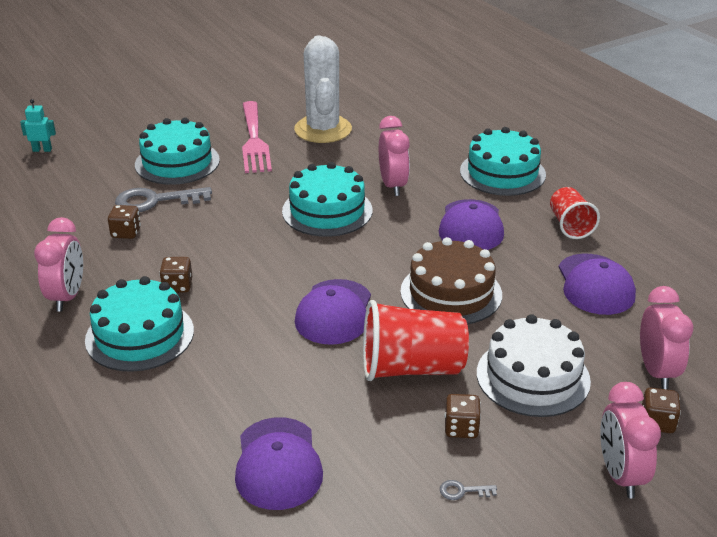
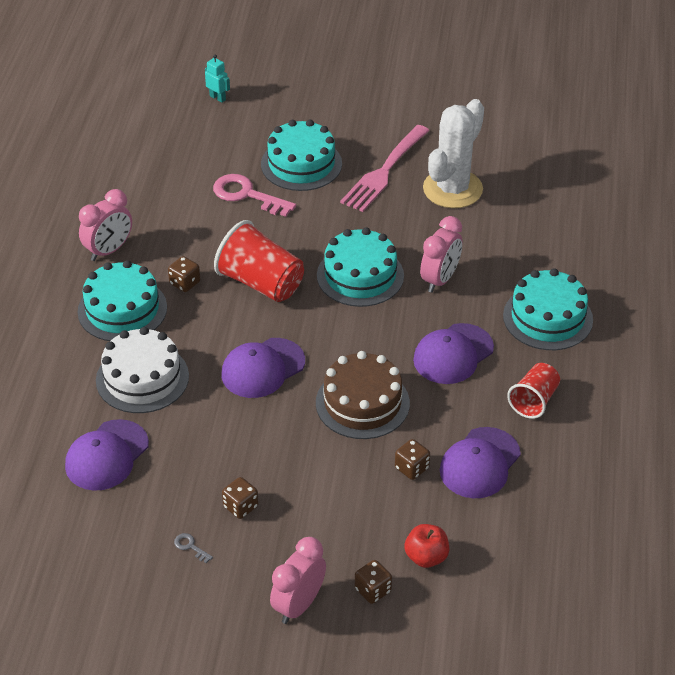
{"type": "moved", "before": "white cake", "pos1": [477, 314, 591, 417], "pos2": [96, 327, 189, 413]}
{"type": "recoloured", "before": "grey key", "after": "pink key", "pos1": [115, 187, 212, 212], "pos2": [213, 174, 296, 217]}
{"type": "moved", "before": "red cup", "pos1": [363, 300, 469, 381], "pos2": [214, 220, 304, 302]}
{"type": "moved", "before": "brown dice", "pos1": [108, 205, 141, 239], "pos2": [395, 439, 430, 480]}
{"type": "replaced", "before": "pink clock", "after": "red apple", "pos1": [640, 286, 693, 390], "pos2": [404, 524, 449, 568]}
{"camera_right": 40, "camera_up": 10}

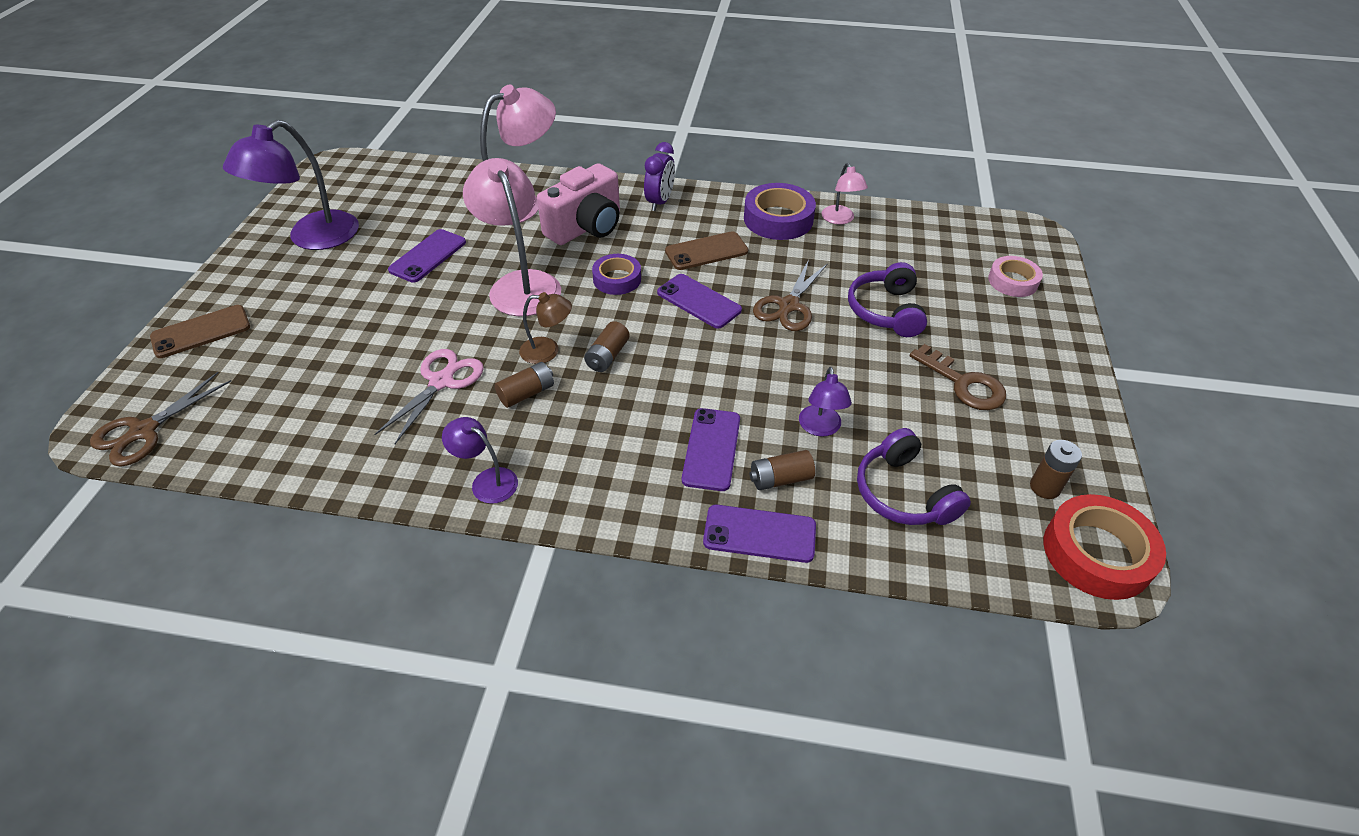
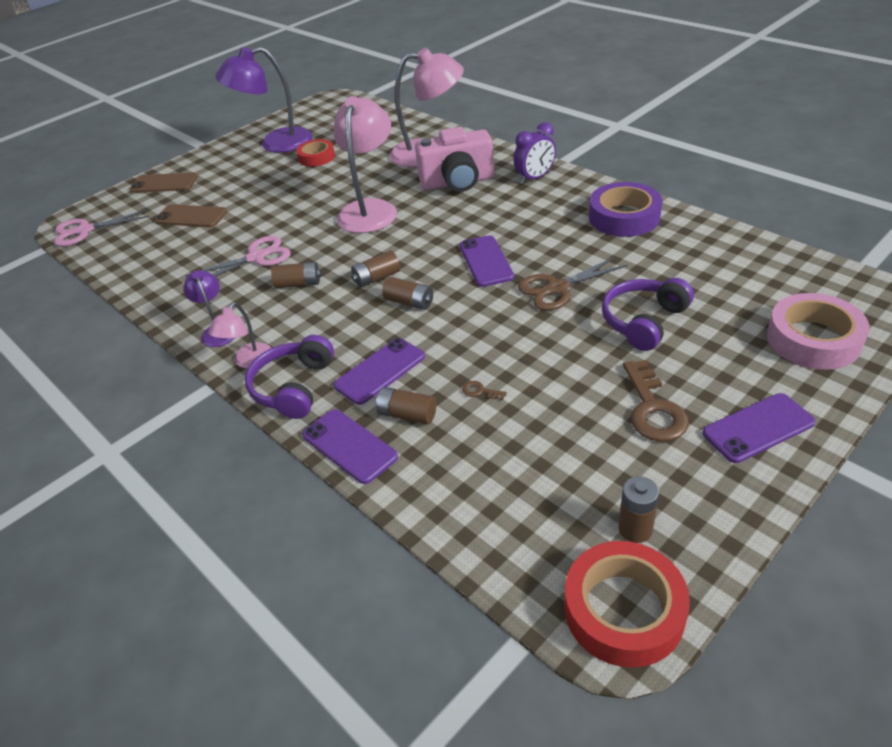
{"type": "recoloured", "before": "brown scissors", "after": "pink scissors", "pos1": [90, 372, 231, 467], "pos2": [54, 209, 149, 246]}
{"type": "moved", "before": "brown phone", "pos1": [665, 231, 748, 270], "pos2": [154, 204, 227, 227]}
{"type": "moved", "before": "pink lamp", "pos1": [822, 163, 868, 225], "pos2": [208, 302, 271, 368]}
{"type": "moved", "before": "purple headphones", "pos1": [857, 428, 971, 525], "pos2": [245, 335, 334, 419]}
{"type": "added", "after": "red tape", "pos2": [296, 139, 335, 167]}
{"type": "added", "after": "brown battery", "pos2": [382, 277, 433, 310]}
{"type": "replaced", "before": "purple lamp", "after": "brown key", "pos1": [799, 367, 852, 436], "pos2": [462, 381, 507, 400]}
{"type": "moved", "before": "purple phone", "pos1": [388, 229, 466, 283], "pos2": [702, 393, 815, 463]}
{"type": "resized", "before": "pink tape", "pos1": [988, 256, 1043, 297], "pos2": [767, 293, 869, 370], "scale": 1.57}
{"type": "removed", "before": "brown lamp", "pos1": [519, 292, 572, 364]}
{"type": "removed", "before": "purple tape", "pos1": [592, 254, 641, 295]}
{"camera_right": 40, "camera_up": -5}

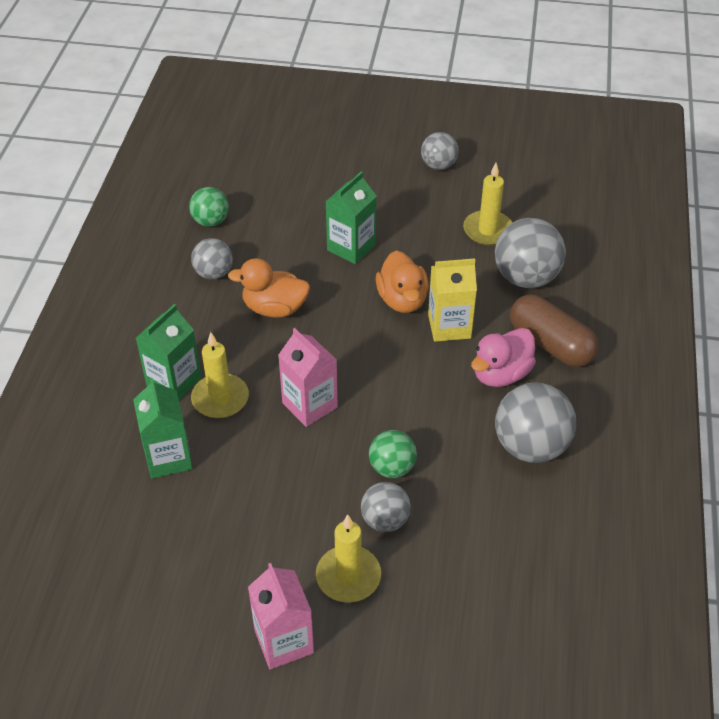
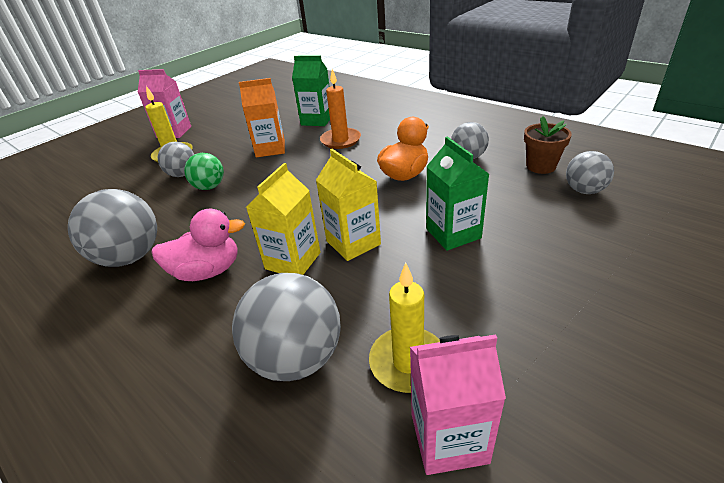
{"type": "turned", "before": "pink duck", "pos1": [471, 328, 536, 387], "pos2": [151, 208, 245, 281], "turn": 90}
{"type": "added", "after": "orange carton", "pos2": [239, 78, 285, 157]}
{"type": "replaced", "before": "orange duck", "after": "yellow carton", "pos1": [376, 251, 429, 313], "pos2": [316, 149, 381, 261]}
{"type": "recoloured", "before": "yellow candle", "after": "orange candle", "pos1": [191, 332, 249, 418], "pos2": [320, 69, 361, 149]}
{"type": "moved", "before": "pink carton", "pos1": [278, 328, 338, 427], "pos2": [410, 334, 506, 475]}
{"type": "replaced", "before": "green ball", "after": "brown flower pot", "pos1": [189, 187, 229, 227], "pos2": [524, 116, 572, 174]}
{"type": "moved", "before": "grey ball", "pos1": [421, 132, 459, 170], "pos2": [566, 151, 614, 194]}
{"type": "removed", "before": "green carton", "pos1": [136, 304, 201, 400]}
{"type": "removed", "before": "brown capsule", "pos1": [510, 294, 599, 367]}
{"camera_right": 125, "camera_up": -10}

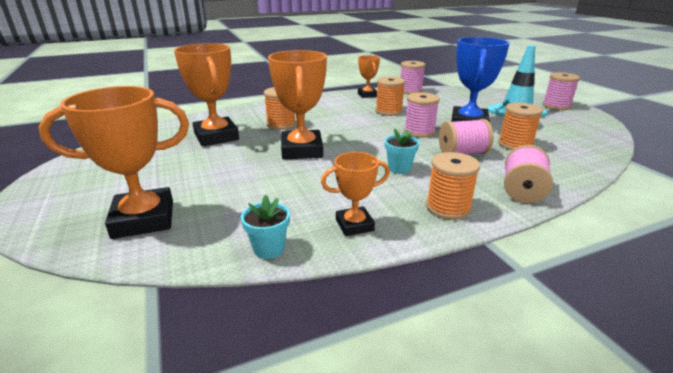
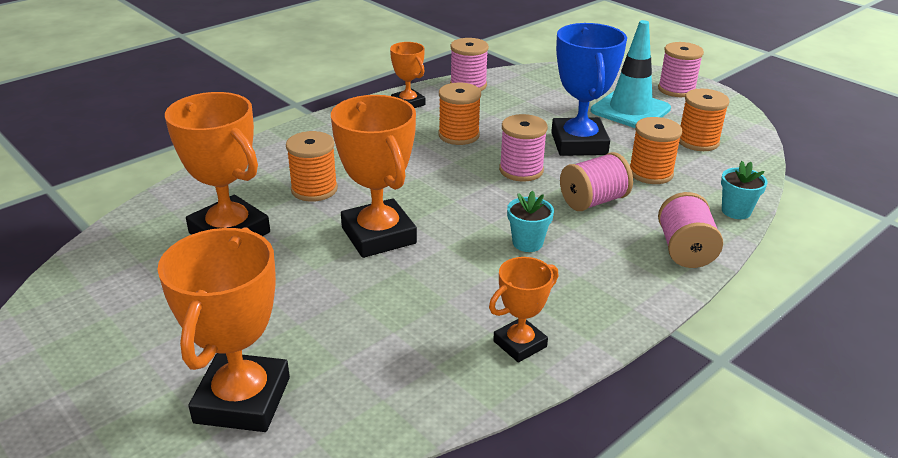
{"type": "turned", "before": "orange trophy", "pos1": [39, 86, 189, 239], "pos2": [157, 227, 290, 432], "turn": -45}
{"type": "moved", "before": "orange spool", "pos1": [426, 152, 480, 220], "pos2": [679, 89, 730, 151]}
{"type": "moved", "before": "turquoise flower pot", "pos1": [241, 195, 290, 259], "pos2": [721, 161, 767, 219]}
{"camera_right": -20, "camera_up": 5}

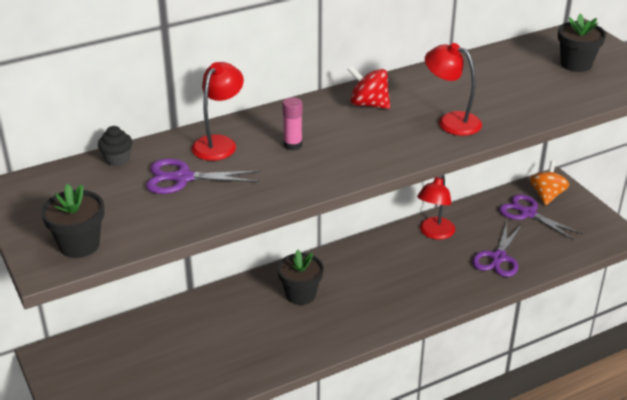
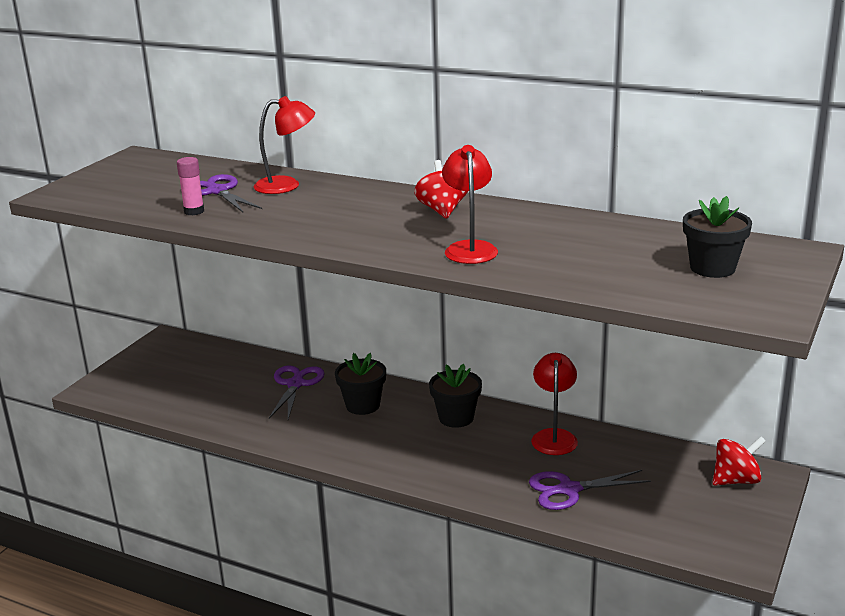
{"type": "moved", "before": "pink glue stick", "pos1": [282, 97, 302, 150], "pos2": [177, 157, 204, 215]}
{"type": "moved", "before": "purple scissors", "pos1": [499, 194, 583, 240], "pos2": [269, 366, 325, 419]}
{"type": "moved", "before": "black flower pot", "pos1": [41, 184, 104, 258], "pos2": [429, 364, 482, 428]}
{"type": "turned", "before": "red lamp", "pos1": [417, 175, 455, 240], "pos2": [531, 353, 578, 455], "turn": 105}
{"type": "recoloured", "before": "orange spinning top", "after": "red spinning top", "pos1": [530, 161, 569, 205], "pos2": [712, 436, 766, 486]}
{"type": "removed", "before": "black cupcake", "pos1": [98, 126, 133, 166]}
{"camera_right": 55, "camera_up": -10}

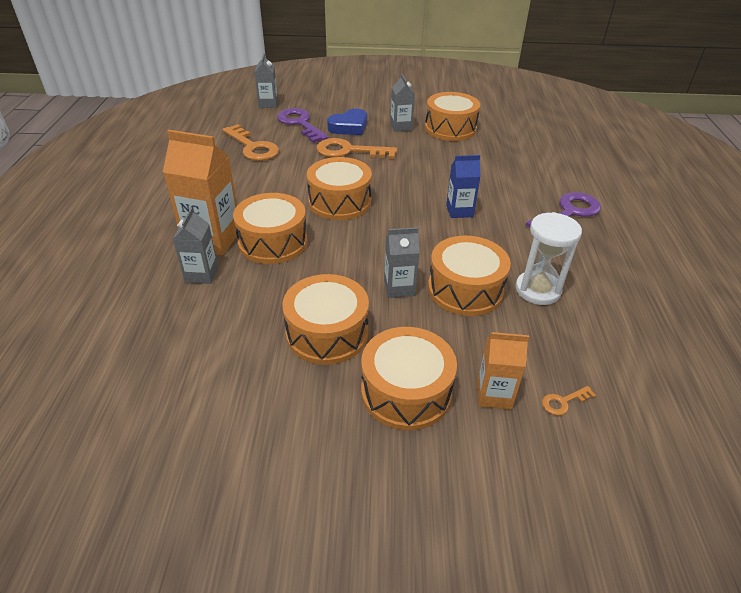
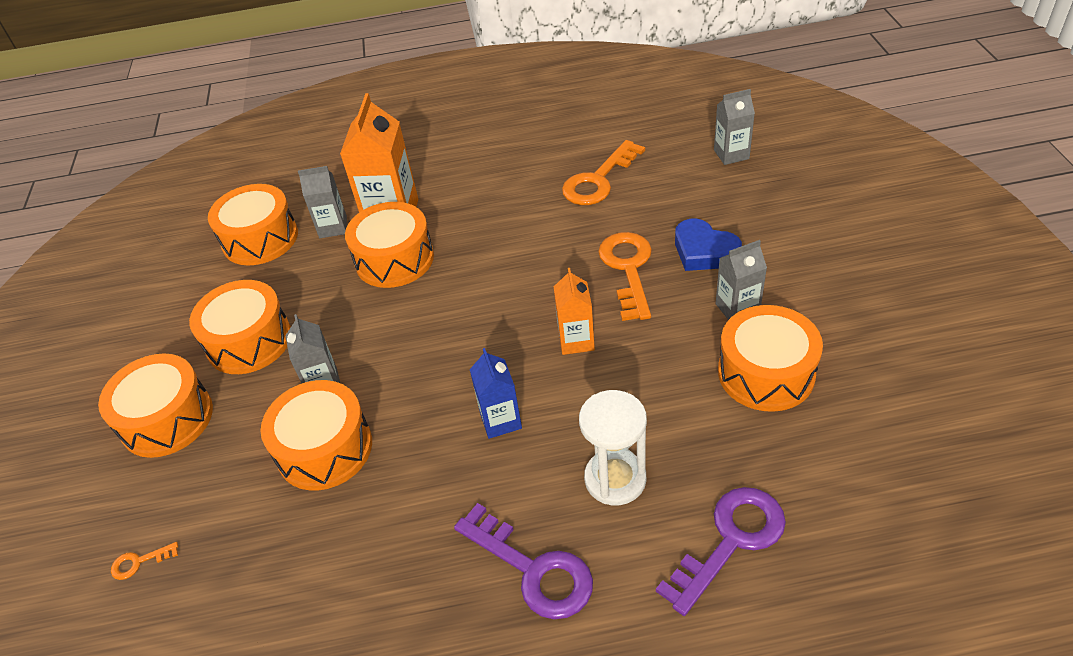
{"type": "turned", "before": "orange key", "pos1": [542, 386, 596, 416], "pos2": [111, 542, 178, 580], "turn": -75}
{"type": "moved", "before": "orange drum", "pos1": [307, 157, 372, 220], "pos2": [208, 184, 298, 265]}
{"type": "moved", "before": "orange carton", "pos1": [477, 332, 529, 409], "pos2": [554, 268, 595, 355]}
{"type": "moved", "before": "white hourglass", "pos1": [515, 212, 582, 305], "pos2": [579, 390, 647, 505]}
{"type": "moved", "before": "purple key", "pos1": [277, 108, 329, 143], "pos2": [656, 487, 786, 616]}
{"camera_right": 85, "camera_up": 5}

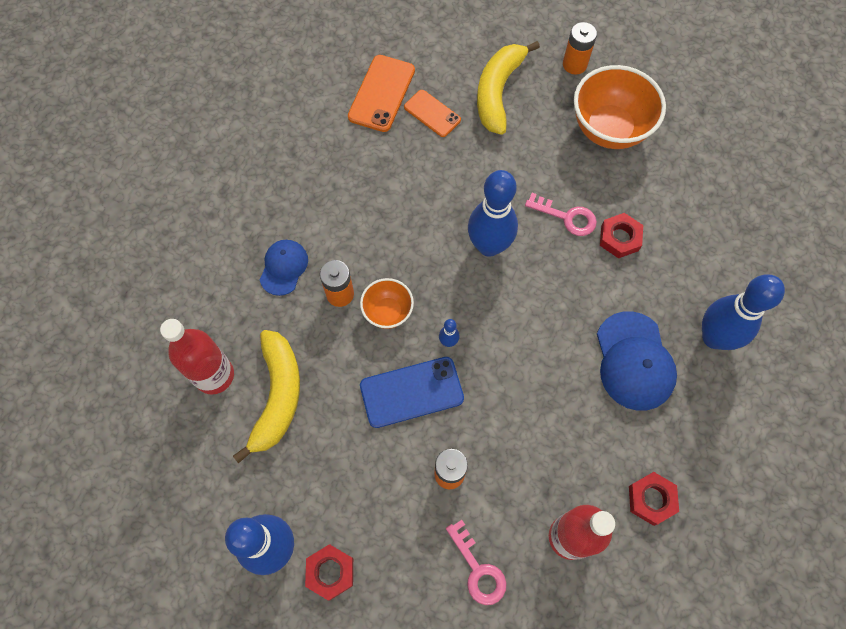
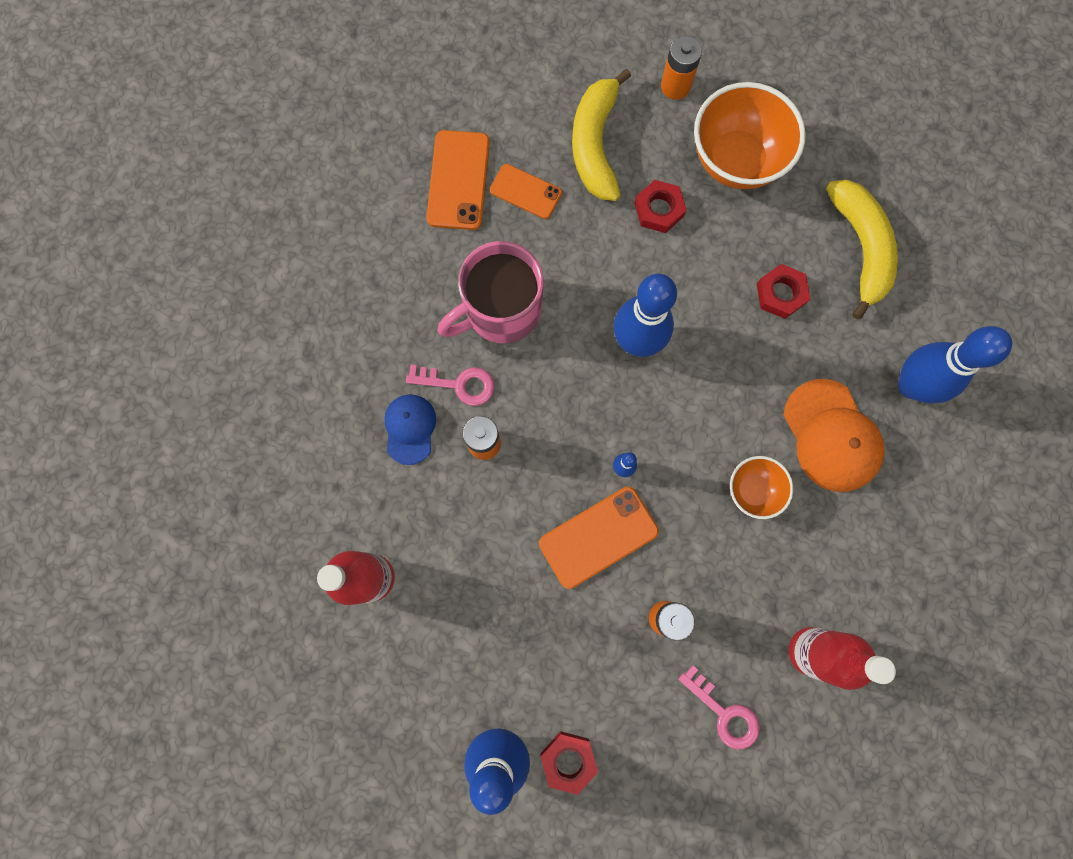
{"type": "moved", "before": "pink key", "pos1": [525, 193, 597, 236], "pos2": [406, 364, 494, 406]}
{"type": "added", "after": "pink mug", "pos2": [437, 241, 543, 343]}
{"type": "recoloured", "before": "blue phone", "after": "orange phone", "pos1": [360, 357, 464, 428], "pos2": [539, 487, 659, 589]}
{"type": "moved", "before": "red nut", "pos1": [629, 472, 679, 526], "pos2": [635, 180, 687, 233]}
{"type": "moved", "before": "orange bowl", "pos1": [360, 278, 414, 329], "pos2": [730, 456, 793, 519]}
{"type": "recoloured", "before": "blue cap", "after": "orange cap", "pos1": [597, 311, 677, 411], "pos2": [784, 379, 885, 492]}
{"type": "moved", "before": "yellow banana", "pos1": [233, 330, 300, 463], "pos2": [826, 180, 898, 320]}
{"camera_right": -15, "camera_up": 10}

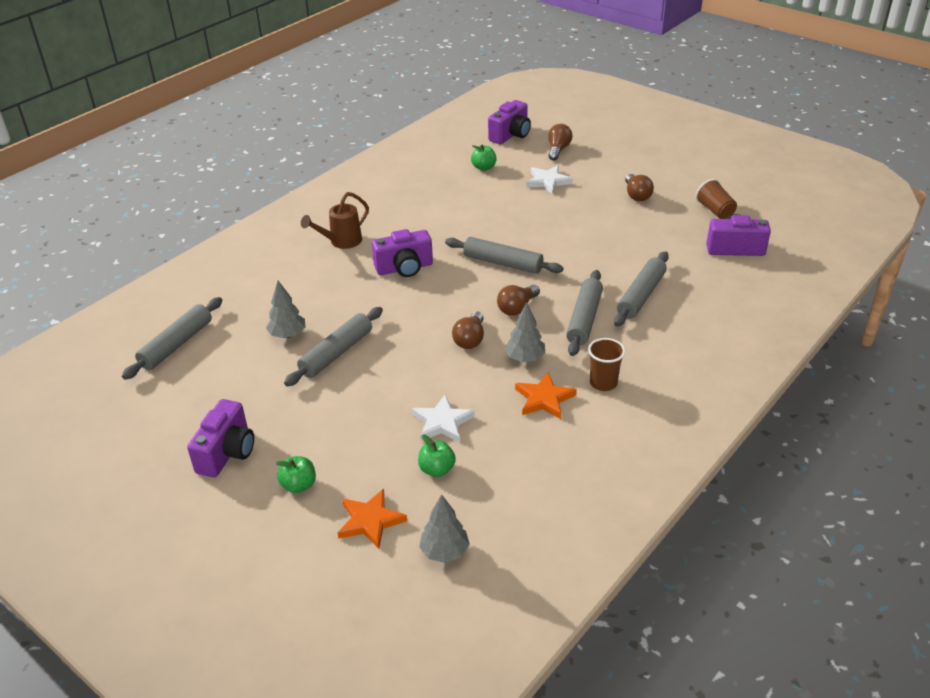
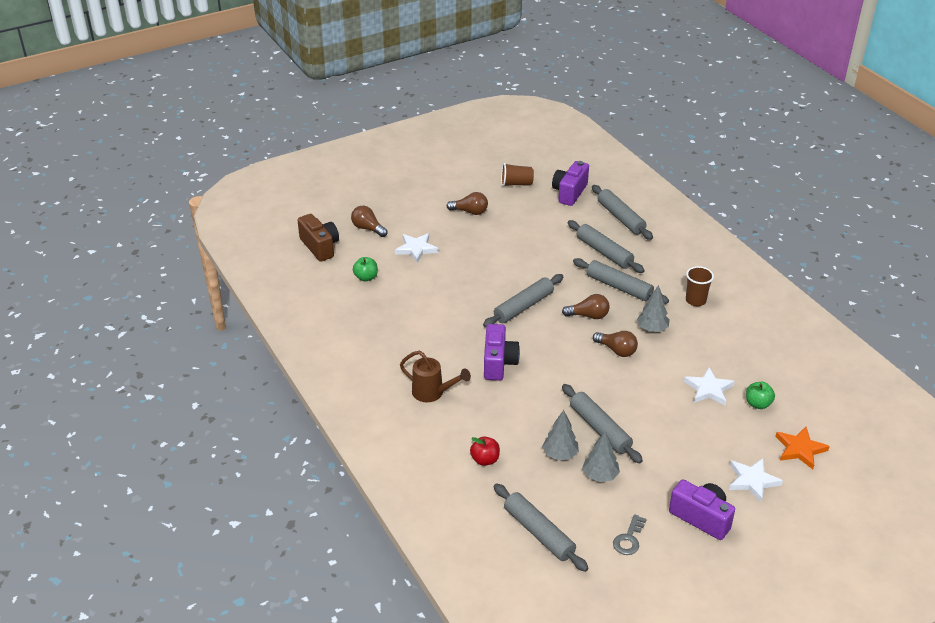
{"type": "recoloured", "before": "purple camera", "after": "brown camera", "pos1": [488, 100, 531, 144], "pos2": [297, 214, 339, 262]}
{"type": "turned", "before": "brown watering can", "pos1": [301, 192, 369, 249], "pos2": [400, 351, 471, 402], "turn": -45}
{"type": "added", "after": "red apple", "pos2": [470, 437, 500, 466]}
{"type": "turned", "before": "brown light bulb", "pos1": [497, 285, 540, 316], "pos2": [562, 294, 610, 319], "turn": -60}
{"type": "moved", "before": "grey tree", "pos1": [419, 494, 470, 563], "pos2": [582, 431, 620, 482]}
{"type": "added", "after": "grey rolling pin", "pos2": [592, 185, 653, 240]}
{"type": "added", "after": "grey key", "pos2": [613, 514, 647, 555]}
{"type": "replaced", "before": "green apple", "after": "white star", "pos1": [276, 456, 316, 493], "pos2": [729, 458, 783, 502]}
{"type": "removed", "before": "orange star", "pos1": [515, 372, 577, 419]}
{"camera_right": -70, "camera_up": 0}

